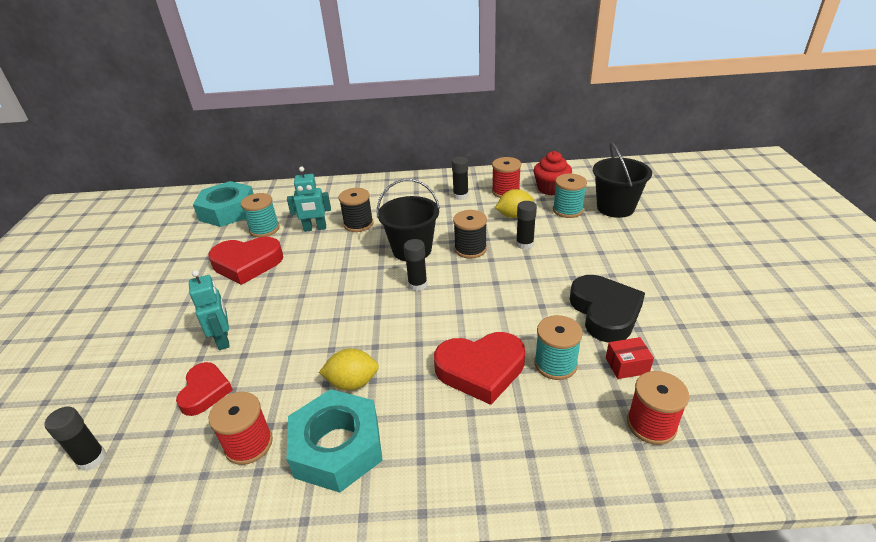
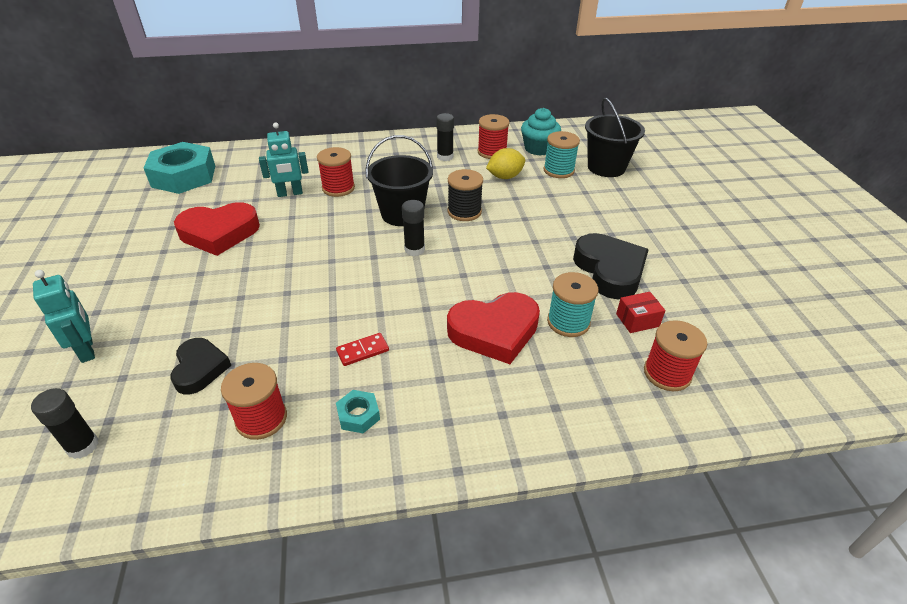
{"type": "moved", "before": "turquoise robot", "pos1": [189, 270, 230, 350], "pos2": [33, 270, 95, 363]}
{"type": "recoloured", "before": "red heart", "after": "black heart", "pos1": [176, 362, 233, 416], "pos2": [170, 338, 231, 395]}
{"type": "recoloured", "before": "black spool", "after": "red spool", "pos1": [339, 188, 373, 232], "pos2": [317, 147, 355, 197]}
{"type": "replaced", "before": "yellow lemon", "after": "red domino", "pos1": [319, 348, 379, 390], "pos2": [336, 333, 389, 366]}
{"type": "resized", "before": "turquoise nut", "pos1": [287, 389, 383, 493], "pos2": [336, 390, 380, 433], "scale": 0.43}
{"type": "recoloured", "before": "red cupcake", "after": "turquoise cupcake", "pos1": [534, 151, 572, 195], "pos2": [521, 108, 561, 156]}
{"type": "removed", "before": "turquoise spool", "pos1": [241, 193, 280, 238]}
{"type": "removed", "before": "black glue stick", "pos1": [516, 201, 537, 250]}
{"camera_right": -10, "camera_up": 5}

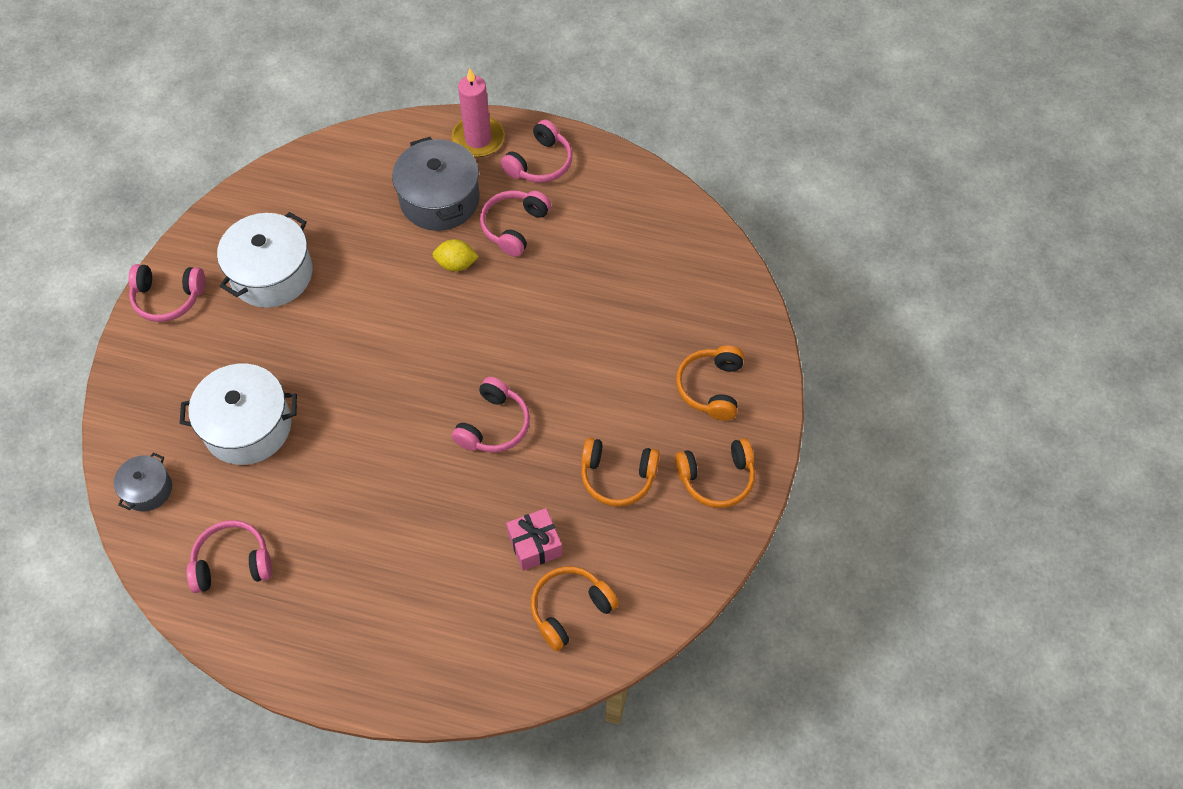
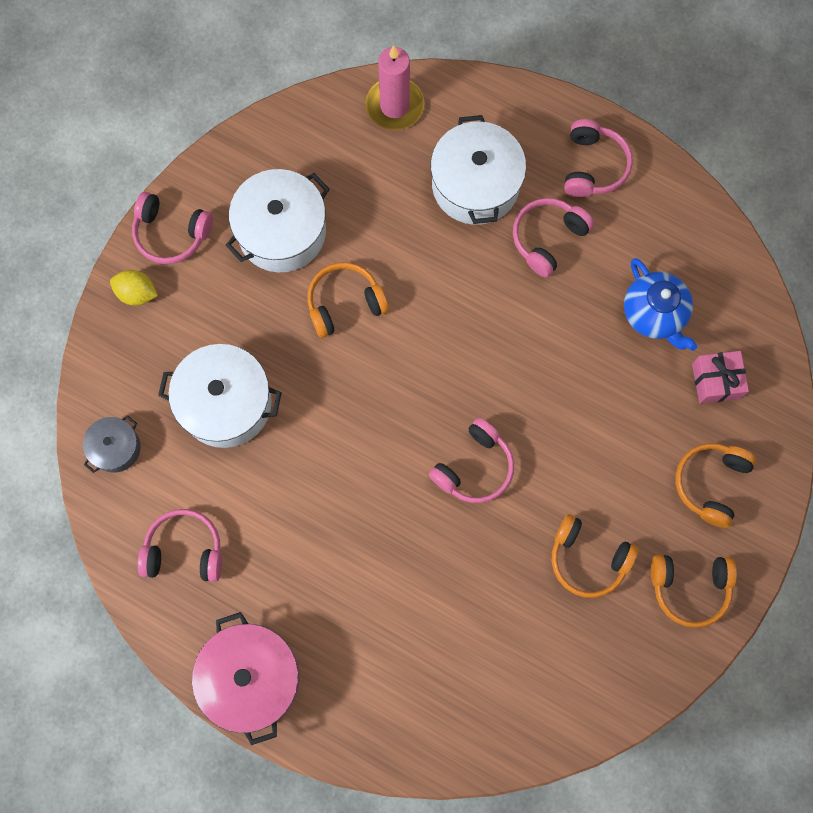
{"type": "moved", "before": "yellow lemon", "pos1": [432, 239, 479, 272], "pos2": [110, 270, 158, 306]}
{"type": "added", "after": "pink pot", "pos2": [192, 612, 300, 745]}
{"type": "moved", "before": "orange headphones", "pos1": [531, 566, 619, 651], "pos2": [307, 262, 389, 338]}
{"type": "moved", "before": "pink candle", "pos1": [451, 68, 504, 157], "pos2": [365, 45, 424, 130]}
{"type": "recoloured", "before": "grey pot", "after": "white pot", "pos1": [392, 137, 480, 231], "pos2": [431, 115, 526, 225]}
{"type": "turned", "before": "pink headphones", "pos1": [501, 120, 572, 183], "pos2": [564, 119, 633, 197], "turn": -45}
{"type": "added", "after": "blue teapot", "pos2": [624, 258, 697, 351]}
{"type": "moved", "before": "pink gift", "pos1": [506, 508, 562, 571], "pos2": [692, 351, 749, 404]}
{"camera_right": 15, "camera_up": 15}

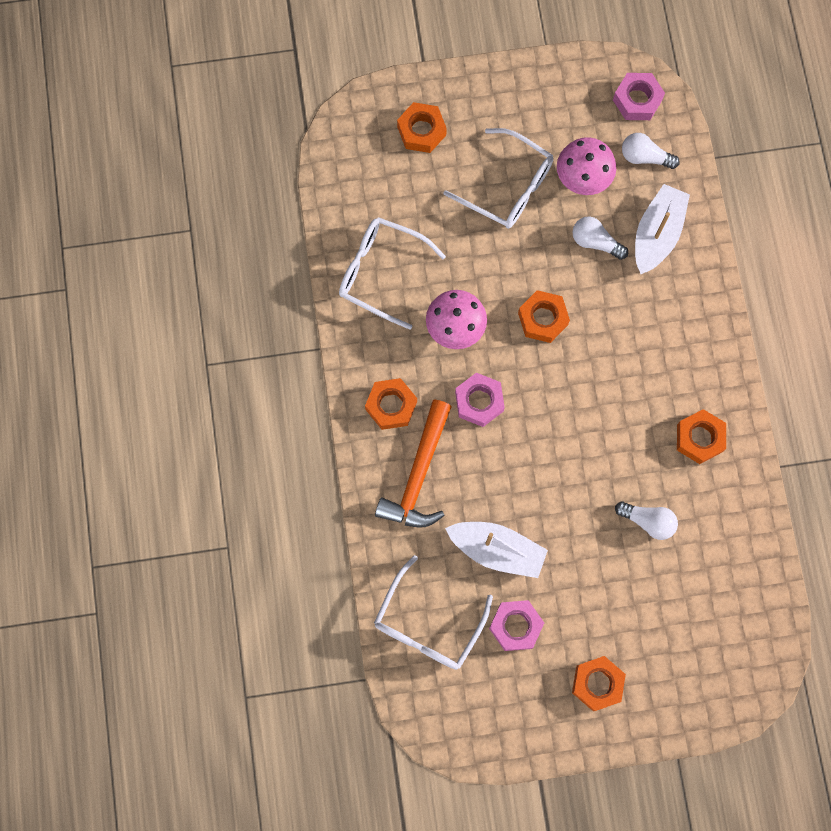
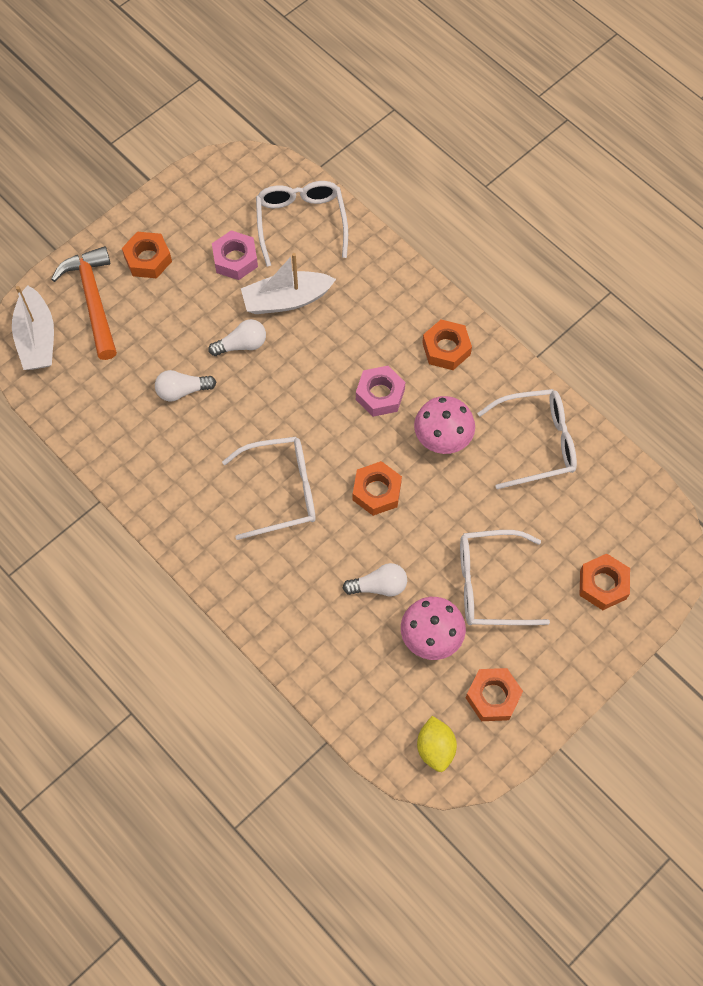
{"type": "moved", "before": "white boat", "pos1": [635, 184, 690, 274], "pos2": [12, 285, 54, 370]}
{"type": "moved", "before": "orange hammer", "pos1": [375, 399, 452, 528], "pos2": [51, 246, 117, 360]}
{"type": "moved", "before": "white light bulb", "pos1": [622, 133, 680, 169], "pos2": [208, 319, 266, 356]}
{"type": "added", "after": "white glasses", "pos2": [222, 437, 316, 540]}
{"type": "replaced", "before": "pink nut", "after": "yellow lemon", "pos1": [613, 73, 665, 120], "pos2": [417, 716, 457, 772]}
{"type": "moved", "before": "orange nut", "pos1": [677, 409, 726, 464], "pos2": [466, 668, 523, 721]}
{"camera_right": 145, "camera_up": -10}

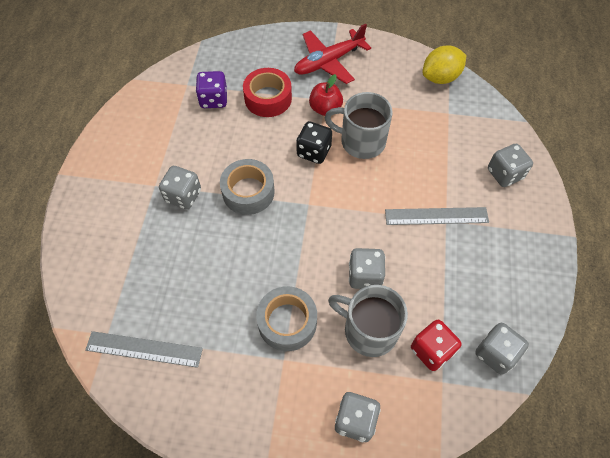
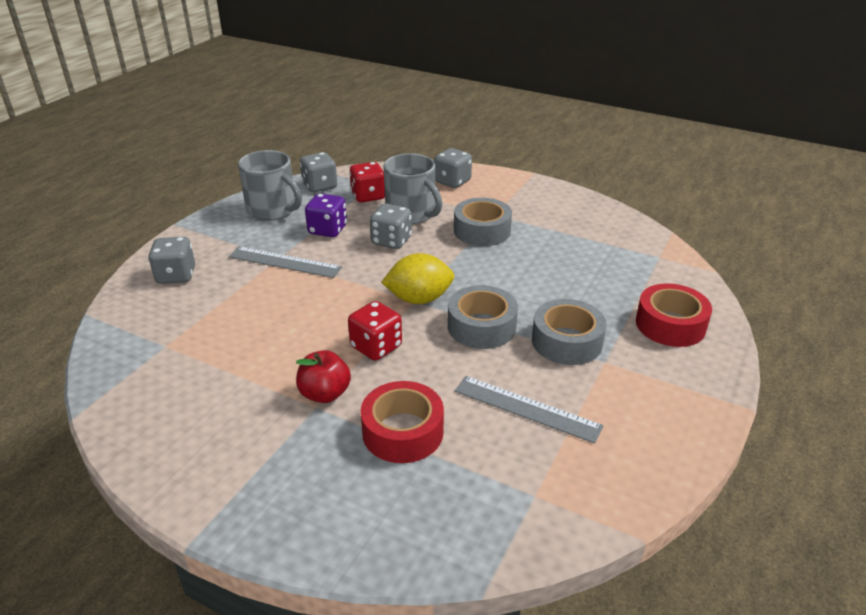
{"type": "moved", "before": "grey mug", "pos1": [325, 92, 393, 159], "pos2": [238, 150, 302, 221]}
{"type": "moved", "before": "purple dice", "pos1": [196, 71, 227, 108], "pos2": [305, 193, 347, 237]}
{"type": "recoloured", "before": "black dice", "after": "red dice", "pos1": [296, 121, 332, 164], "pos2": [348, 301, 402, 361]}
{"type": "moved", "before": "yellow lemon", "pos1": [422, 46, 466, 84], "pos2": [381, 253, 454, 304]}
{"type": "moved", "before": "grey ruler", "pos1": [85, 331, 203, 368], "pos2": [455, 376, 604, 444]}
{"type": "replaced", "before": "grey dice", "after": "grey tape", "pos1": [159, 166, 201, 209], "pos2": [532, 299, 607, 365]}
{"type": "added", "after": "red tape", "pos2": [636, 283, 712, 347]}
{"type": "removed", "before": "red plane", "pos1": [294, 24, 371, 84]}
{"camera_right": -160, "camera_up": -25}

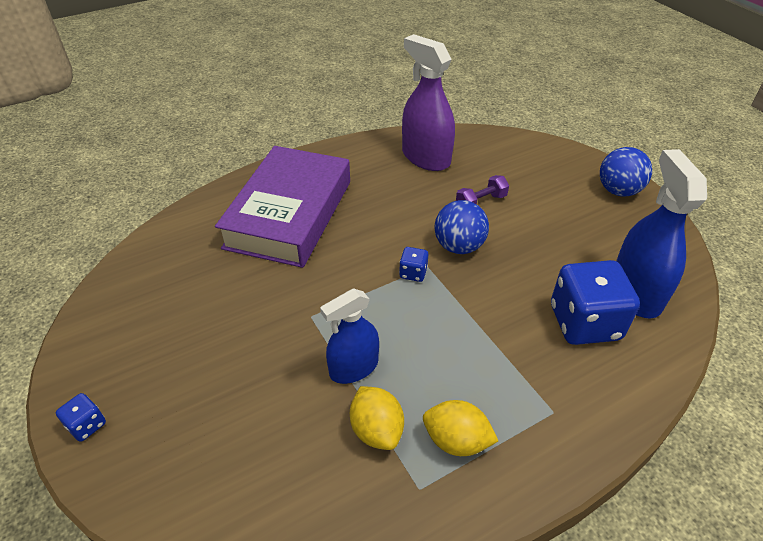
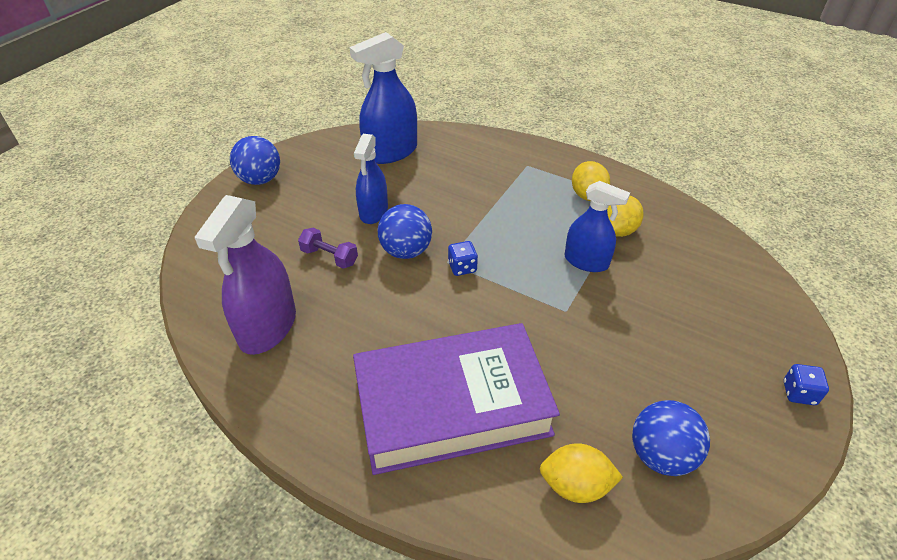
{"type": "added", "after": "blue spray bottle", "pos2": [354, 134, 388, 224]}
{"type": "added", "after": "yellow lemon", "pos2": [540, 443, 623, 503]}
{"type": "added", "after": "blue ball", "pos2": [632, 400, 710, 476]}
{"type": "removed", "before": "blue dice", "pos1": [551, 260, 640, 345]}
{"camera_right": -120, "camera_up": 0}

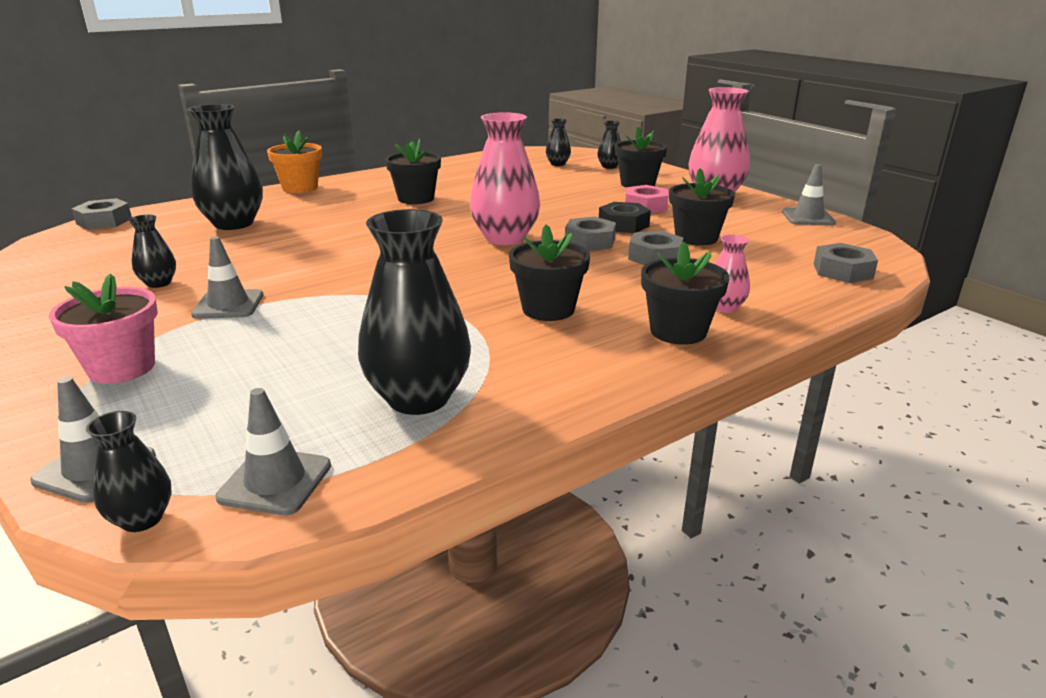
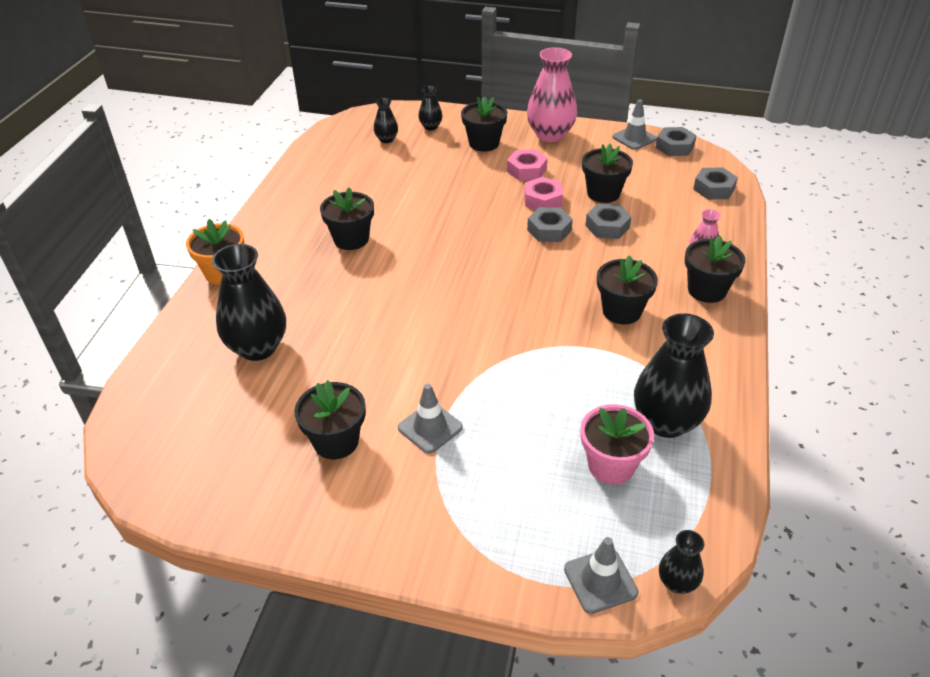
{"type": "replaced", "before": "black vase", "after": "black flower pot", "pos1": [128, 215, 176, 288], "pos2": [294, 380, 366, 459]}
{"type": "recoloured", "before": "black nut", "after": "pink nut", "pos1": [599, 202, 651, 233], "pos2": [524, 177, 563, 210]}
{"type": "moved", "before": "pink flower pot", "pos1": [49, 273, 158, 384], "pos2": [581, 404, 654, 484]}
{"type": "moved", "before": "grey nut", "pos1": [71, 198, 132, 230], "pos2": [656, 127, 697, 156]}
{"type": "removed", "before": "grey traffic cone", "pos1": [215, 388, 331, 515]}
{"type": "removed", "before": "pink vase", "pos1": [470, 112, 540, 245]}
{"camera_right": -40, "camera_up": 15}

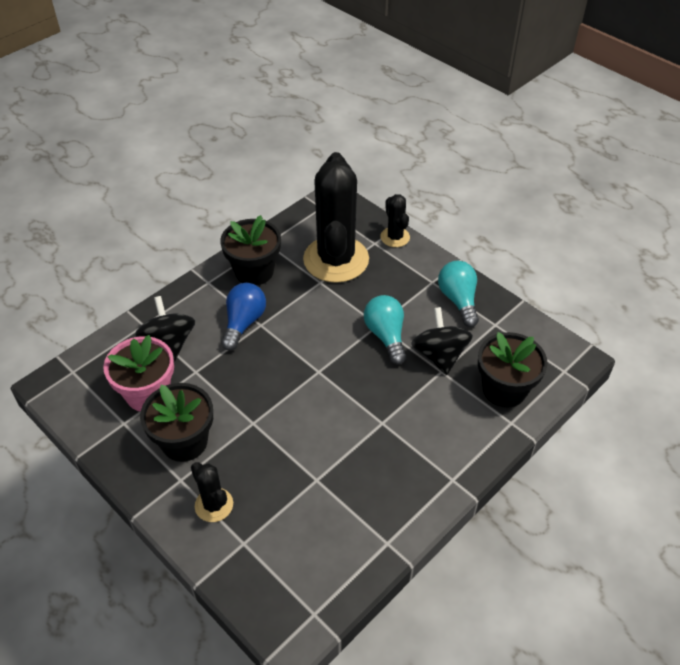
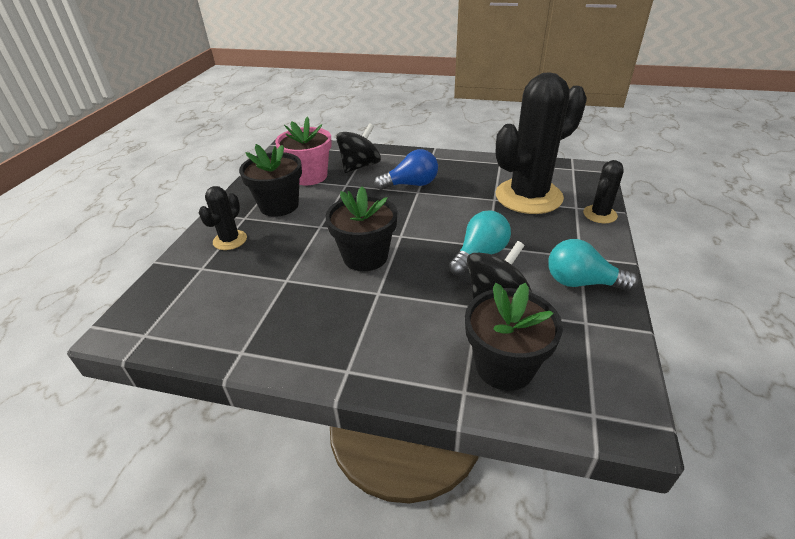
{"type": "moved", "before": "black flower pot", "pos1": [220, 215, 281, 285], "pos2": [325, 187, 397, 271]}
{"type": "turned", "before": "turquoise light bulb", "pos1": [438, 261, 479, 327], "pos2": [548, 239, 638, 291], "turn": -120}
{"camera_right": 60, "camera_up": -10}

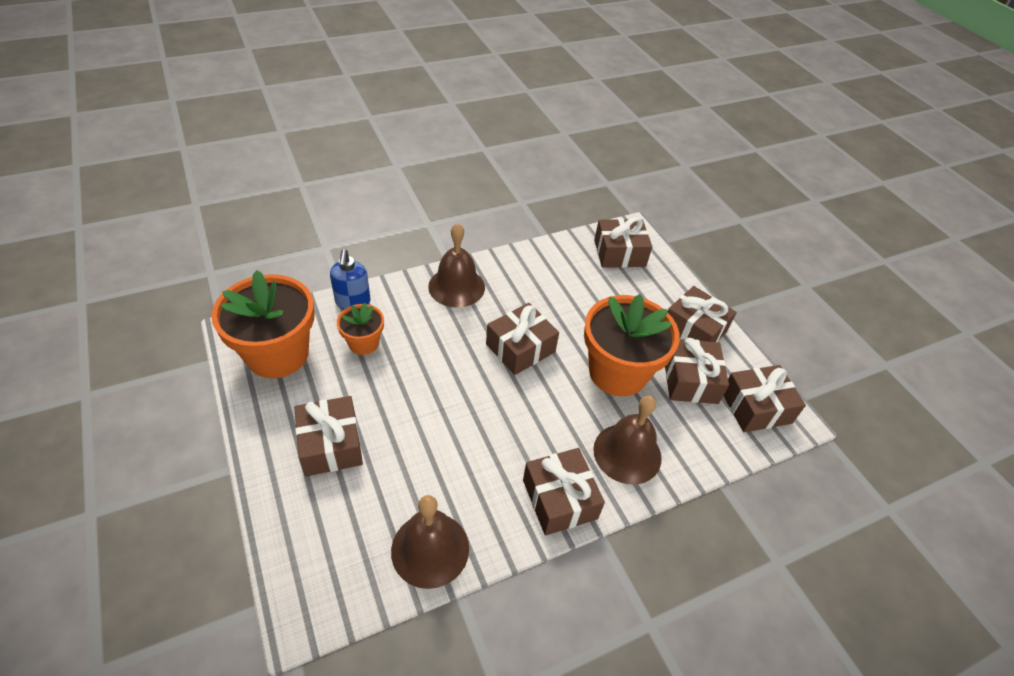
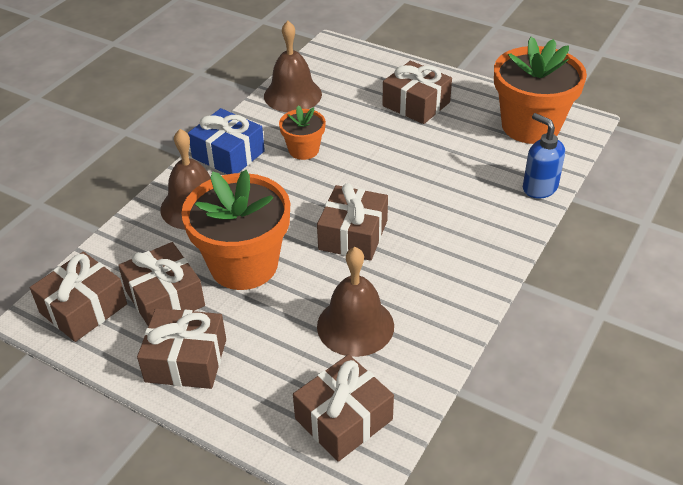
{"type": "recoloured", "before": "brown gift", "after": "blue gift", "pos1": [523, 448, 605, 536], "pos2": [188, 108, 265, 174]}
{"type": "moved", "before": "orange flower pot", "pos1": [337, 303, 384, 355], "pos2": [279, 105, 326, 160]}
{"type": "moved", "before": "brown bell", "pos1": [428, 223, 485, 308], "pos2": [317, 247, 394, 357]}
{"camera_right": 150, "camera_up": -5}

